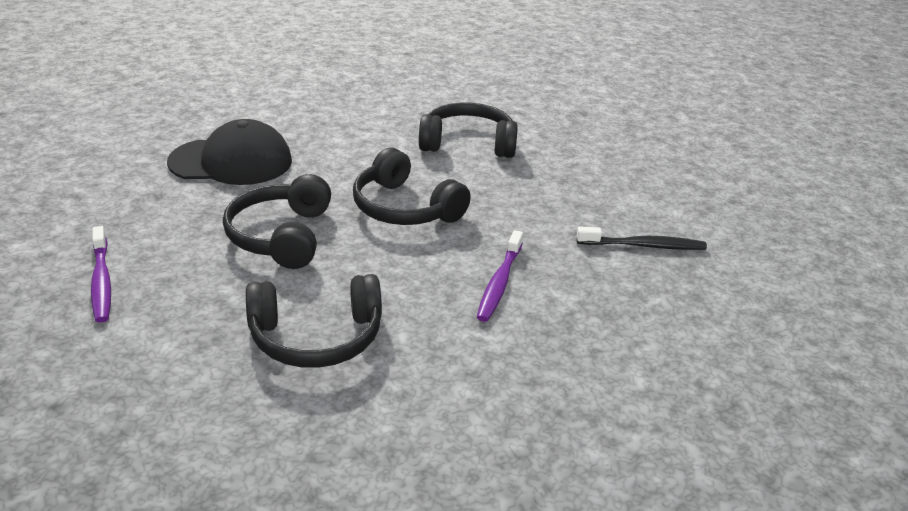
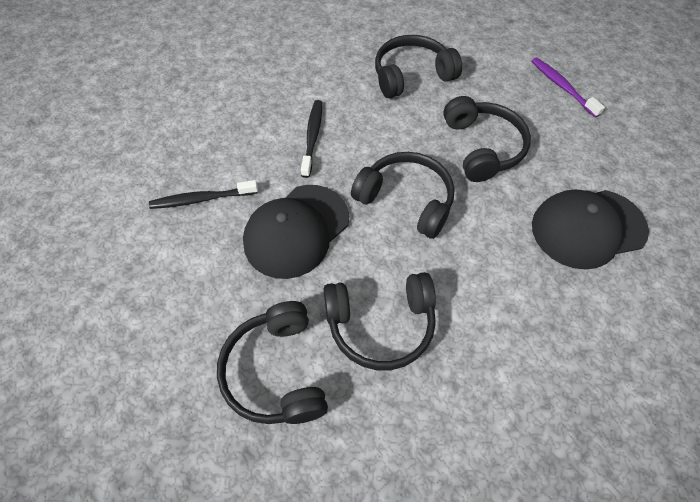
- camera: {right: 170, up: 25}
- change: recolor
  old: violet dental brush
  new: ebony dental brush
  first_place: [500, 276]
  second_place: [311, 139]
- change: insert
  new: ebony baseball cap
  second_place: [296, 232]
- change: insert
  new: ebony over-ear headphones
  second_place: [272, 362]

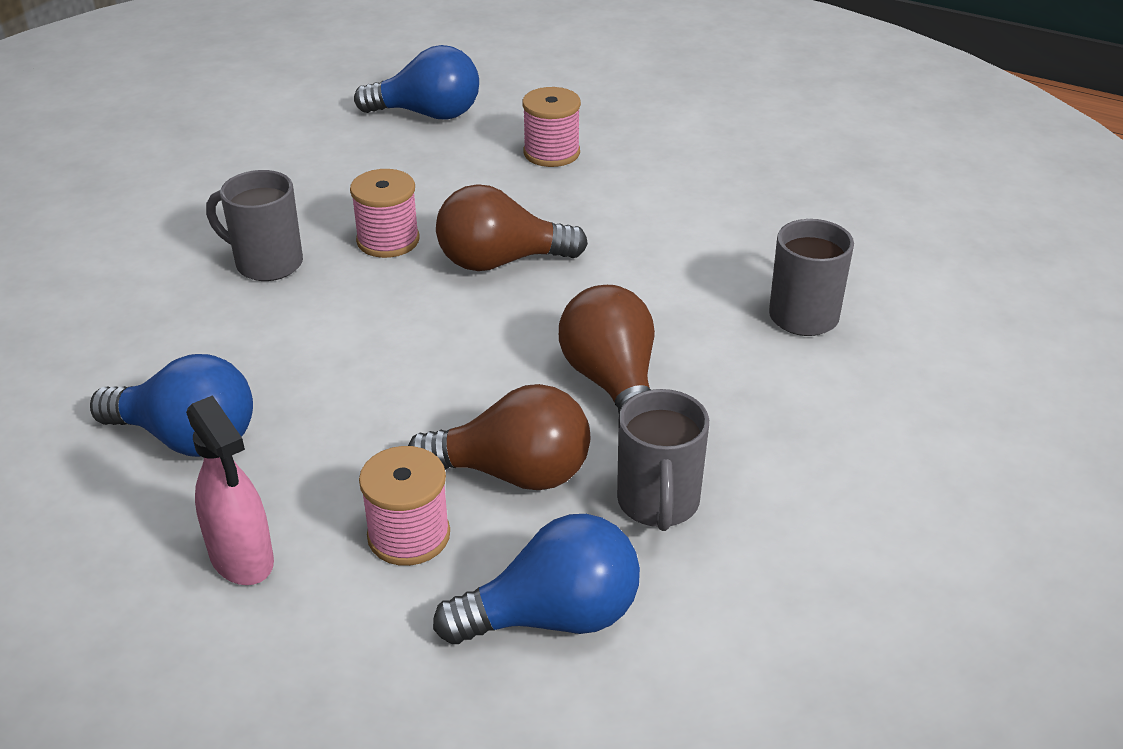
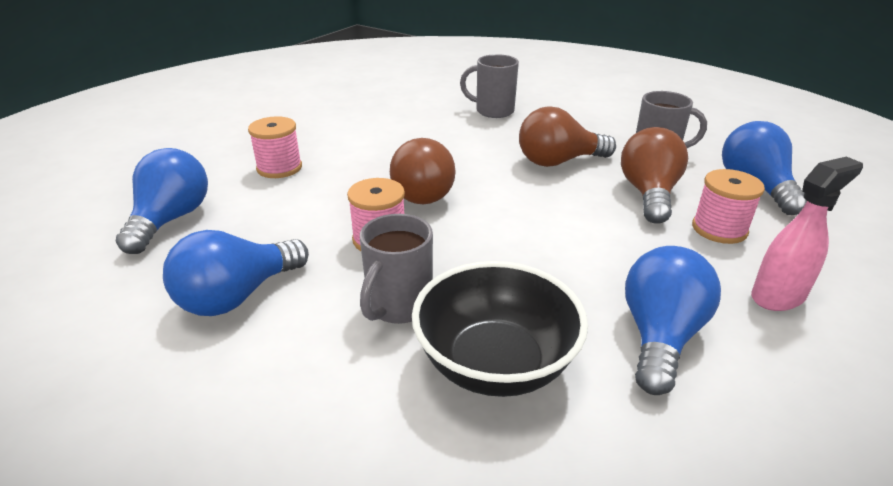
- camera: {right: -85, up: -5}
- change: insert
  new: cobalt bulb
  second_place: [236, 273]
- change: insert
  new: ebony bowl
  second_place: [500, 329]

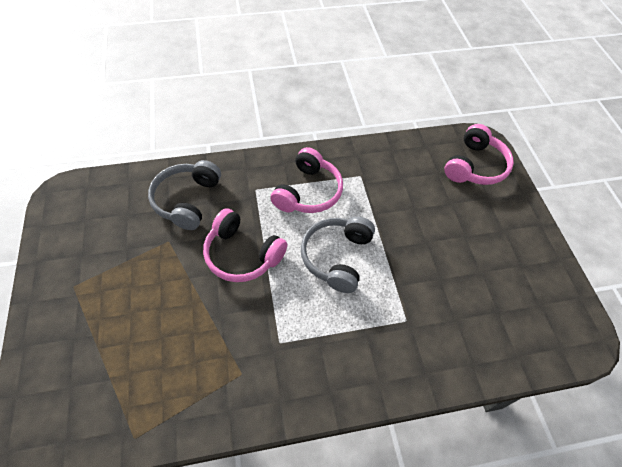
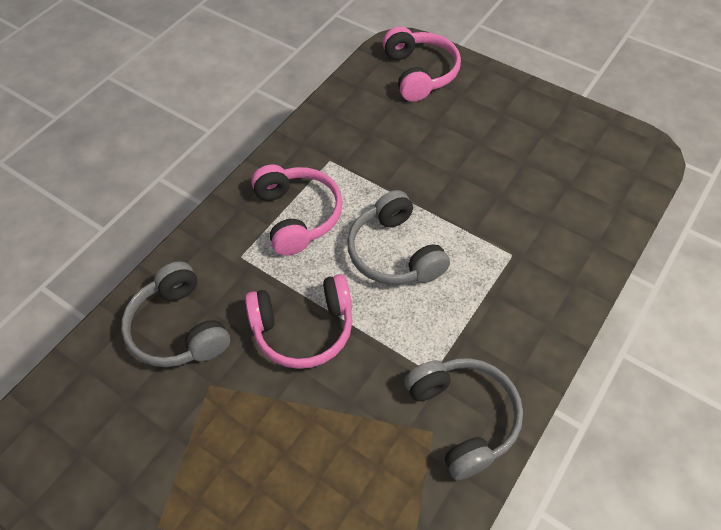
- camera: {right: -40, up: 0}
- change: insert
  new: ash-grey over-ear headphones
  second_place: [463, 419]

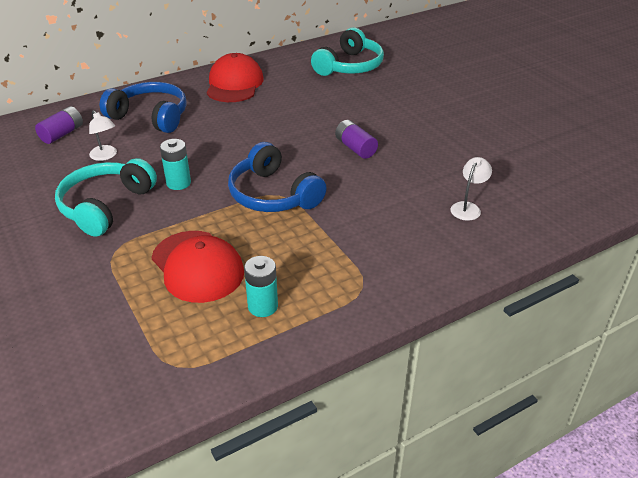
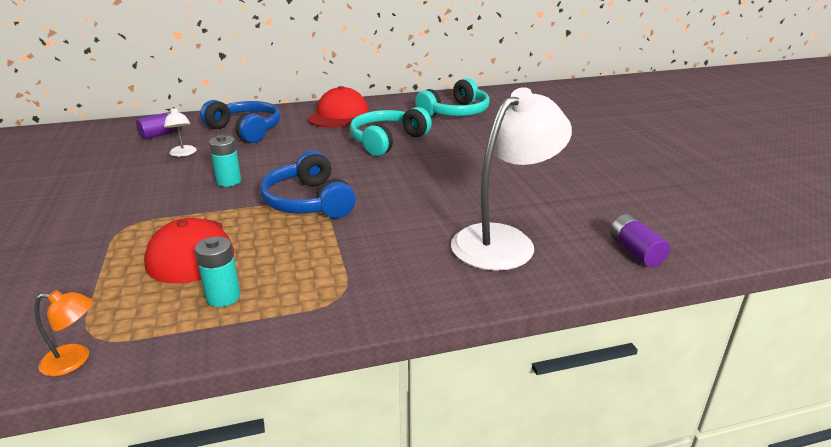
- camera: {right: 15, up: -10}
- change: move
  old: violet battery
  first_place: [356, 139]
  second_place: [640, 240]
- change: resize
  old: pure white lamp
  first_place: [471, 189]
  second_place: [511, 179]
  factor: 2.4
- change: move
  old: teal over-ear headphones
  first_place: [106, 197]
  second_place: [391, 131]
- change: insert
  new: bright orange lamp
  second_place: [63, 333]

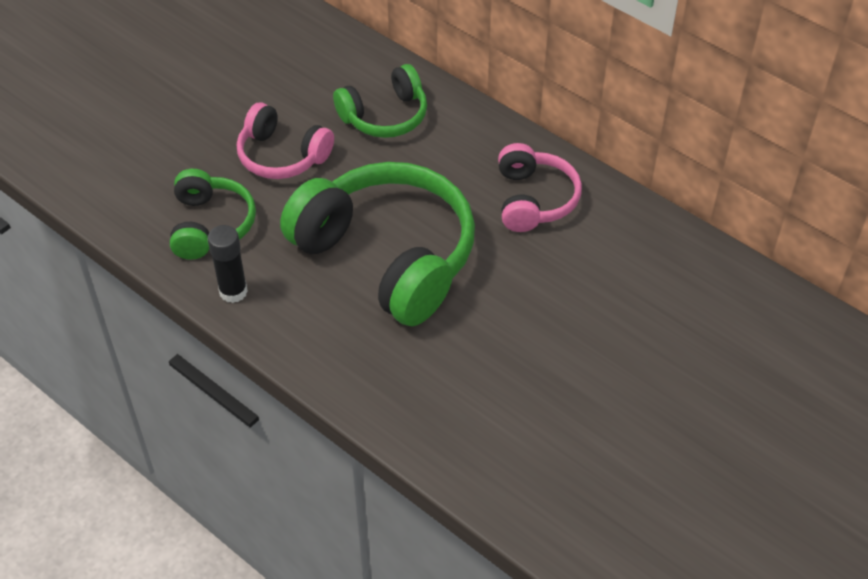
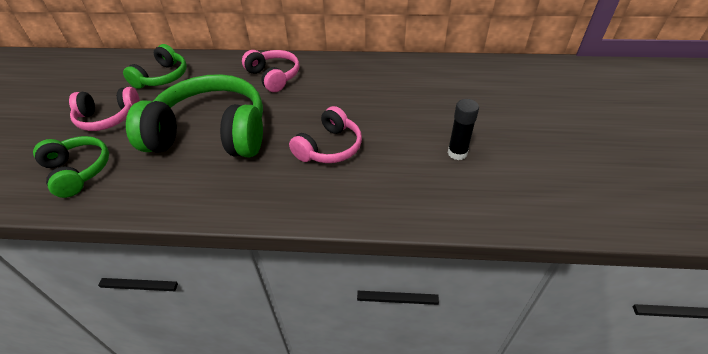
- camera: {right: -35, up: -5}
- change: move
  old: ebony stick of glue
  first_place: [227, 264]
  second_place: [463, 129]
- change: insert
  new: rosy over-ear headphones
  second_place: [325, 134]

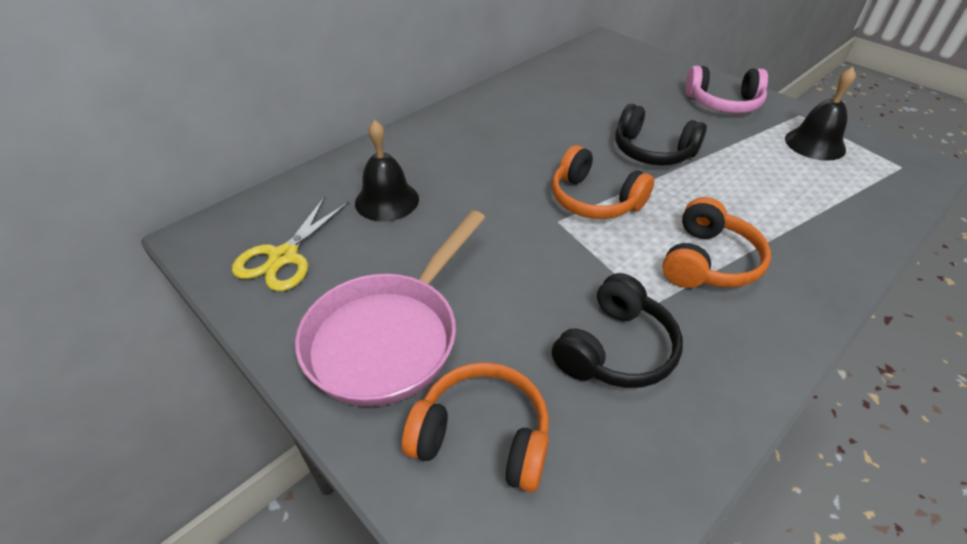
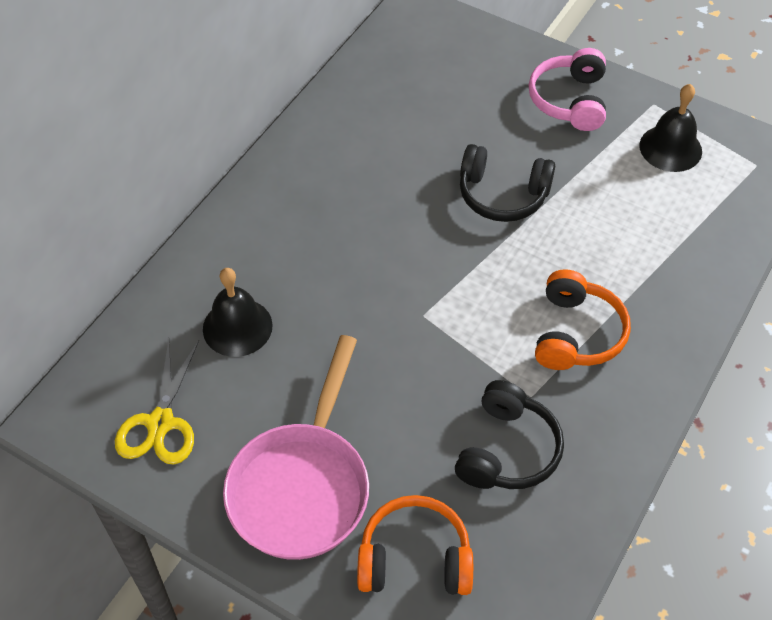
- camera: {right: -15, up: 10}
- change: rotate
  old: rosy over-ear headphones
  first_place: [726, 89]
  second_place: [567, 89]
  degrees: 105
- change: delete
  old: bright orange over-ear headphones
  first_place: [603, 182]

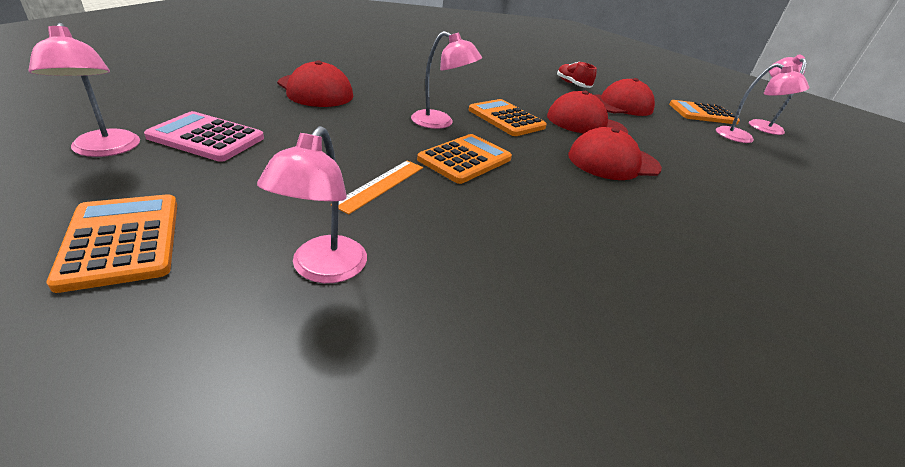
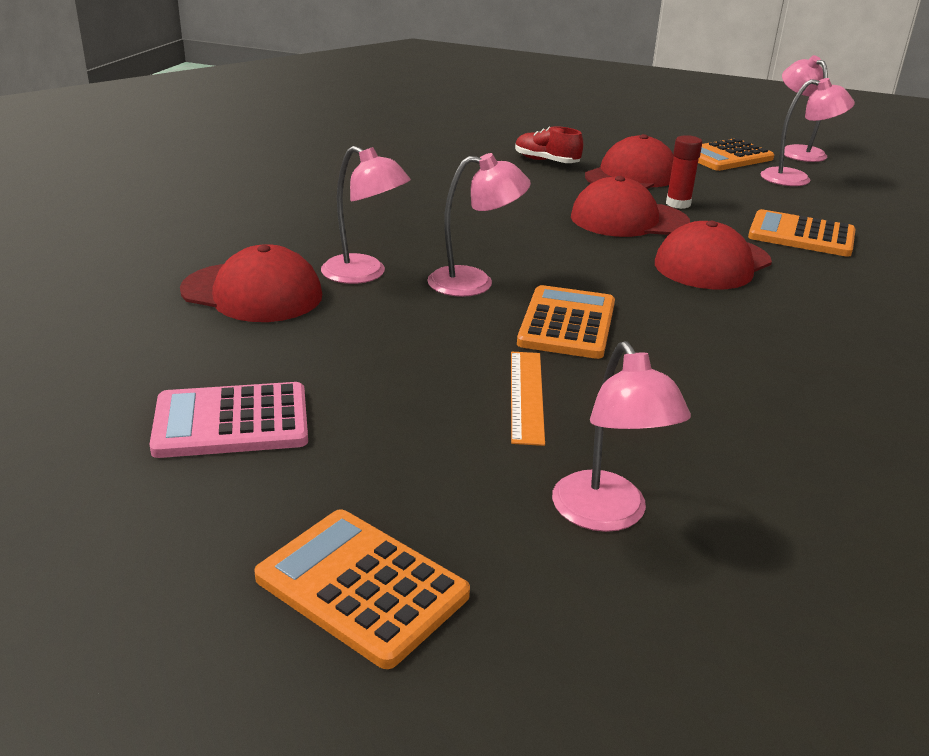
- camera: {right: -25, up: -5}
- change: move
  old: rosy lamp
  first_place: [84, 90]
  second_place: [366, 215]
- change: move
  old: bright orange pocket calculator
  first_place: [508, 117]
  second_place: [802, 233]
- change: insert
  new: red stick of glue
  second_place: [684, 172]

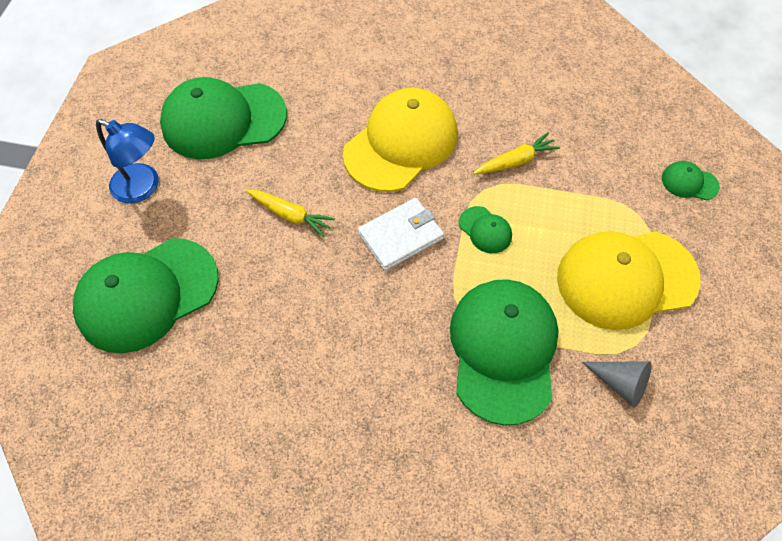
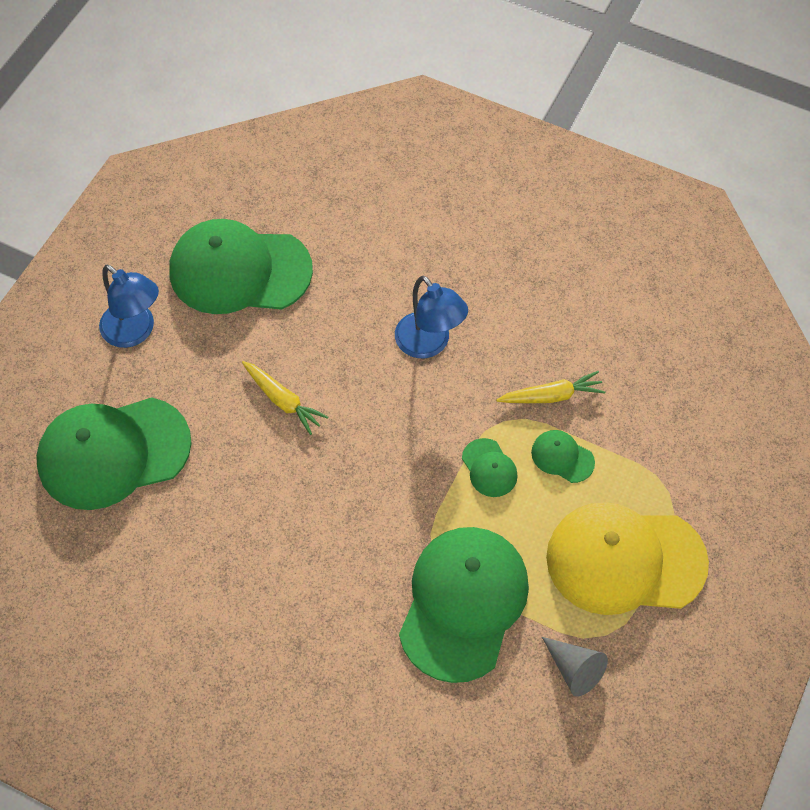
- camera: {right: 15, up: 0}
- change: replace
  old: golden baseball cap
  new: cobalt lamp
  first_place: [400, 140]
  second_place: [431, 317]
- change: move
  old: emerald baseball cap
  first_place: [691, 180]
  second_place: [563, 456]
- change: delete
  old: pure white billfold
  first_place: [401, 234]

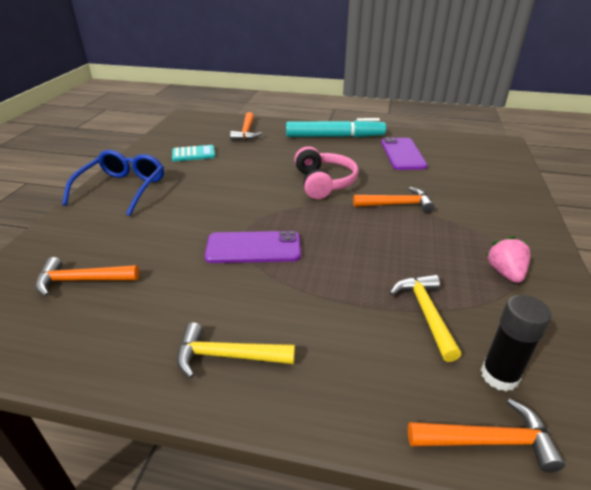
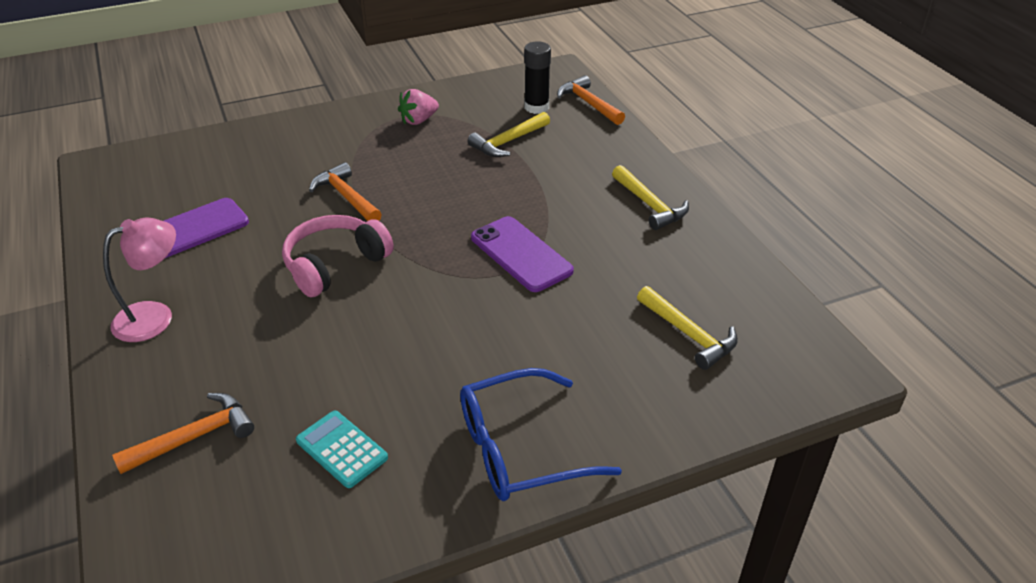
- camera: {right: -125, up: 5}
- change: replace
  old: teal felt pen
  new: rosy lamp
  first_place: [336, 127]
  second_place: [139, 279]
- change: recolor
  old: bright orange hammer
  new: golden hammer
  first_place: [87, 277]
  second_place: [687, 328]

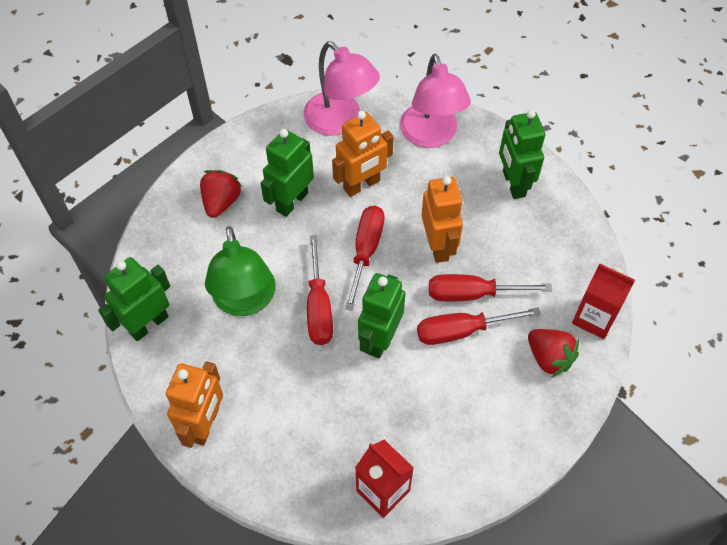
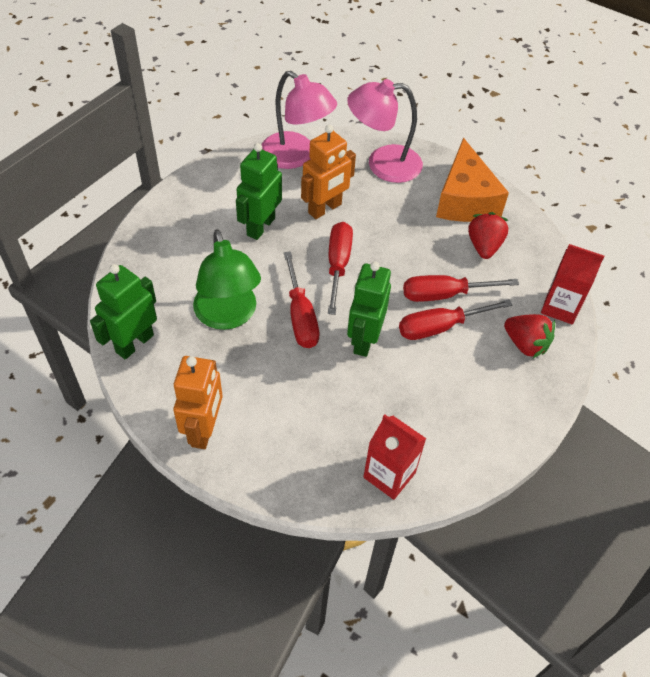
- camera: {right: -10, up: -5}
- change: rotate
  old: rosy lamp
  first_place: [435, 100]
  second_place: [385, 131]
  degrees: 105
- change: replace
  old: emerald toy robot
  new: bright orange cheese
  first_place: [522, 154]
  second_place: [472, 180]
- change: move
  old: red berry
  first_place: [221, 194]
  second_place: [488, 235]
- change: delete
  old: bright orange toy robot
  first_place: [442, 219]

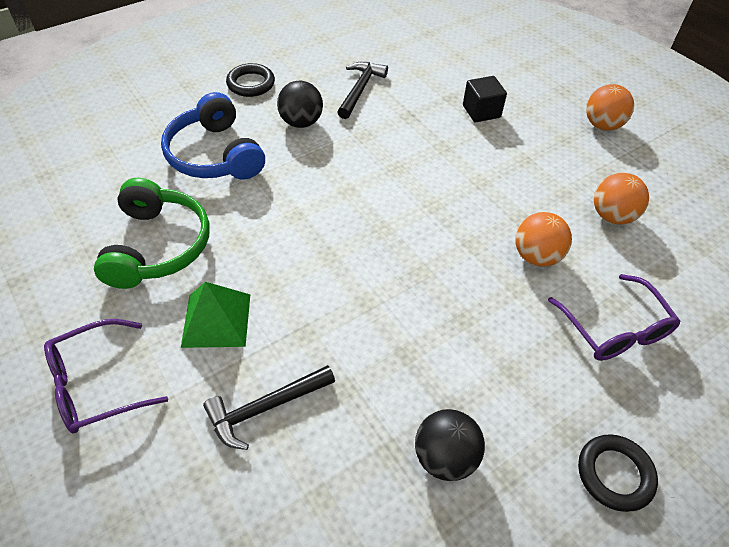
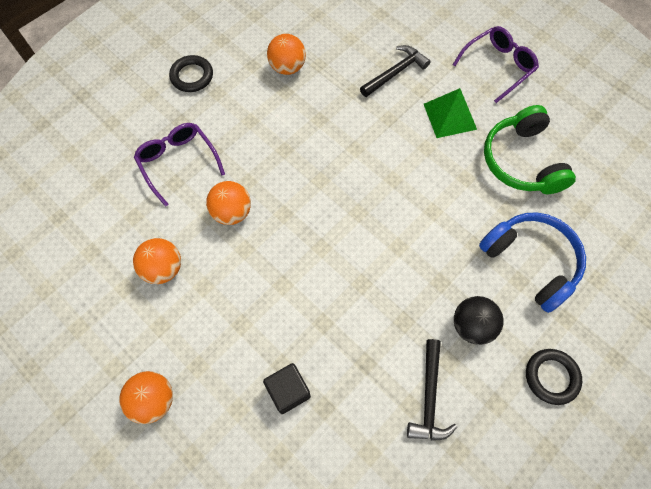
- camera: {right: 170, up: 15}
- change: recolor
  old: ebony sphere
  new: bright orange sphere
  first_place: [450, 445]
  second_place: [286, 54]

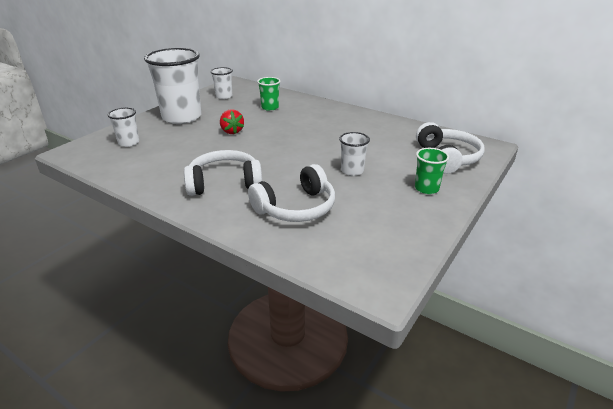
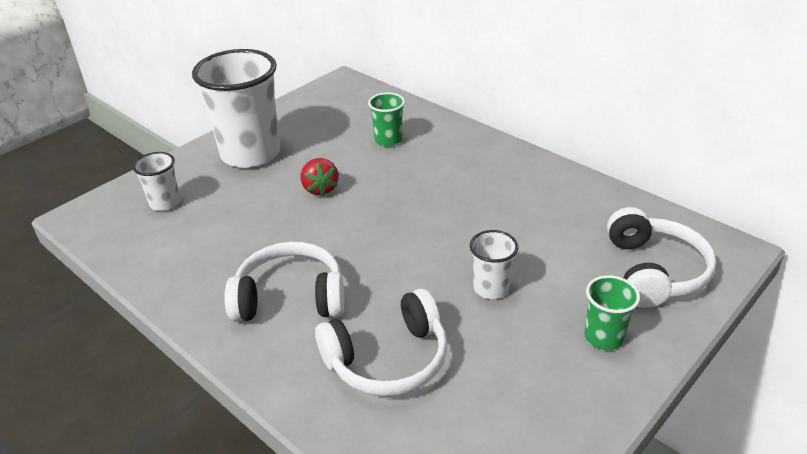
- camera: {right: 10, up: 5}
- change: delete
  old: pure white tumbler
  first_place: [221, 83]

